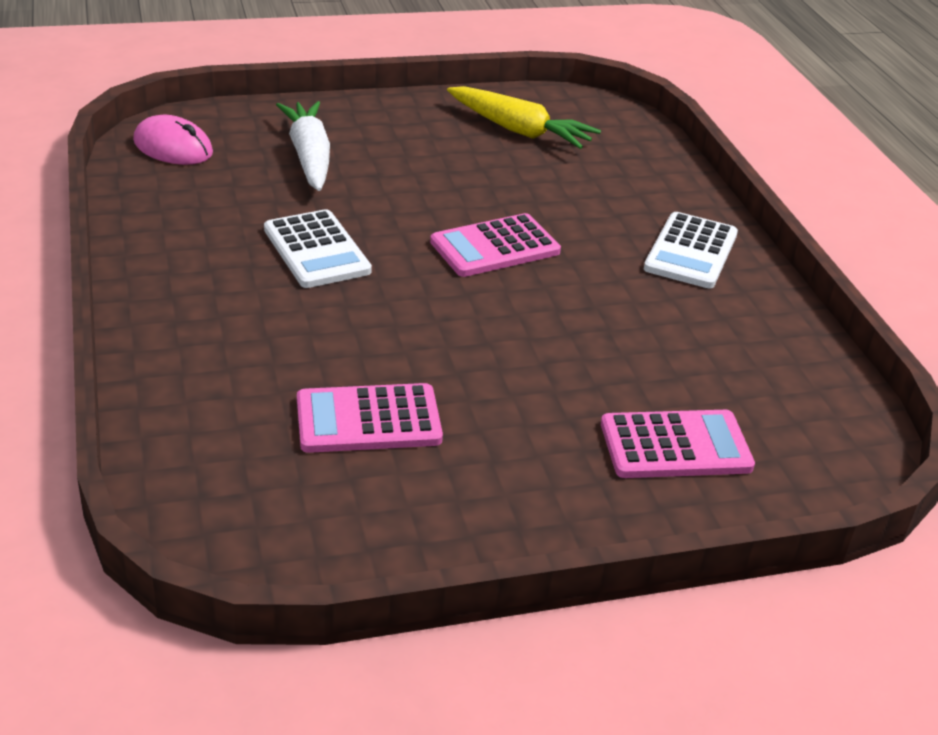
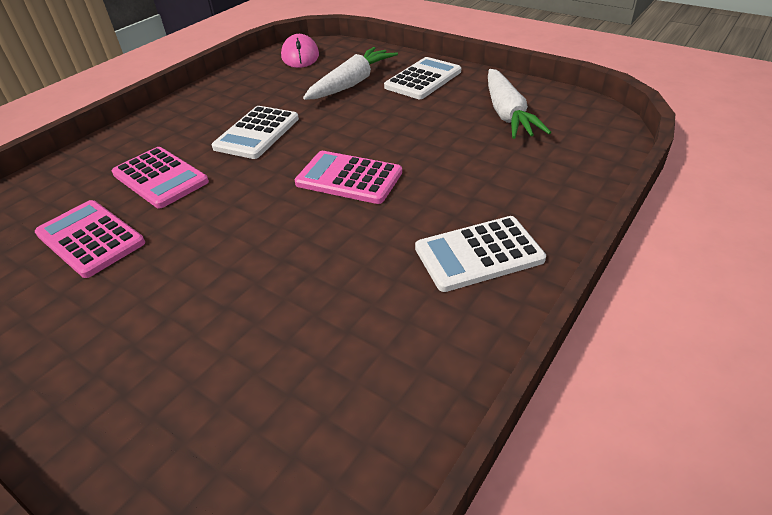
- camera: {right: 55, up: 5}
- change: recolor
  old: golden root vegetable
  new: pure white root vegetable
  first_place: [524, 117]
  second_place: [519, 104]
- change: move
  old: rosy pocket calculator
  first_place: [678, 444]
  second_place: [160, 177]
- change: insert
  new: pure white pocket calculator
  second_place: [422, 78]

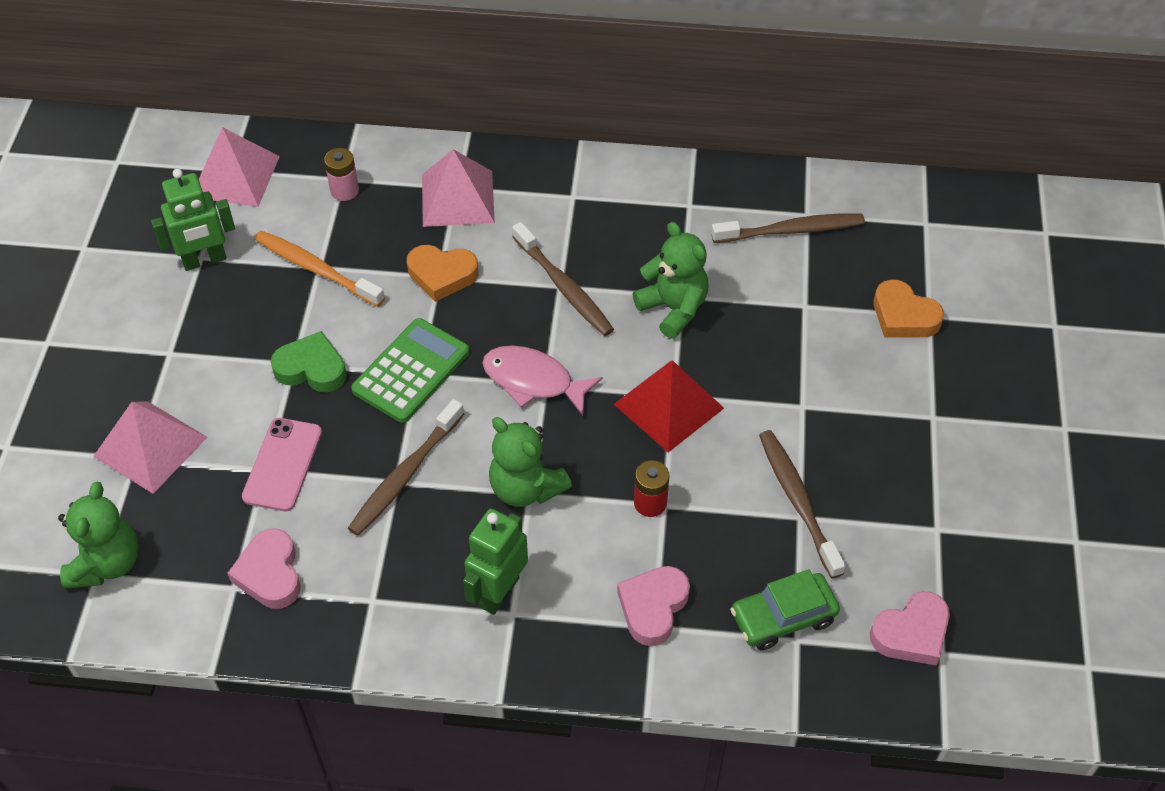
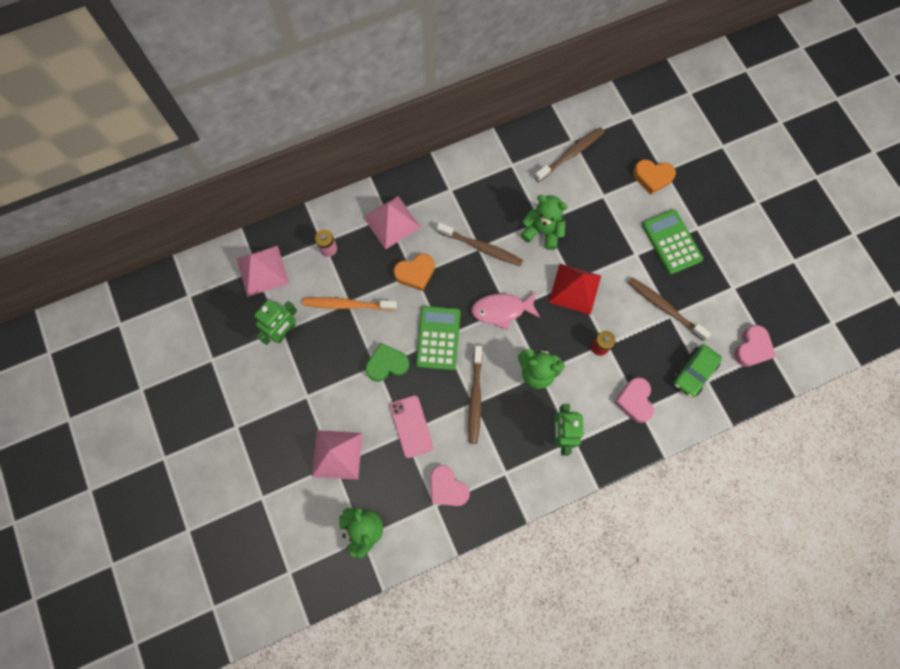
- camera: {right: -30, up: 20}
- change: insert
  new: emerald pocket calculator
  second_place: [672, 241]

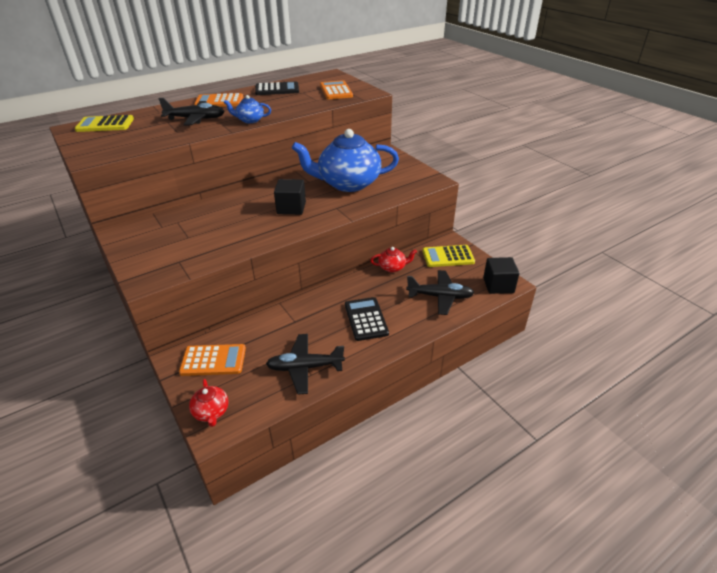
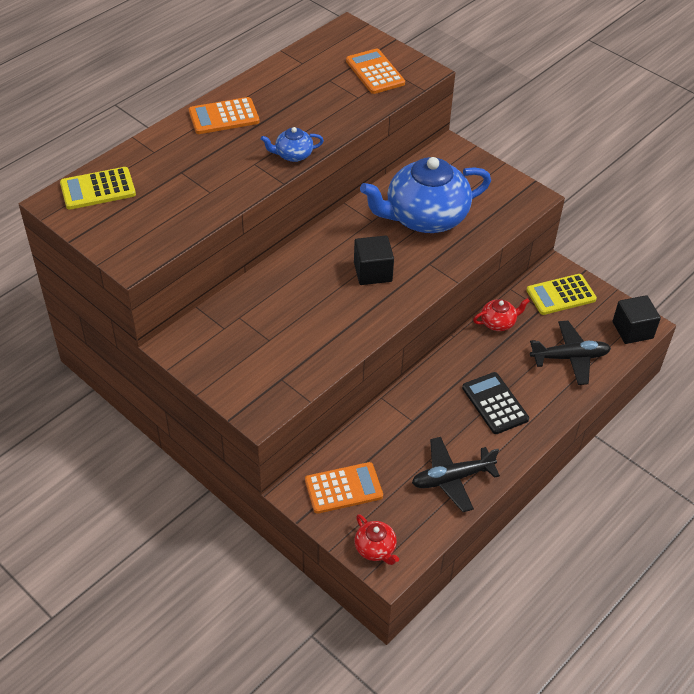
- camera: {right: -15, up: 10}
- change: delete
  old: ebony pocket calculator
  first_place: [277, 88]
- change: delete
  old: ebony aeroplane
  first_place: [191, 111]

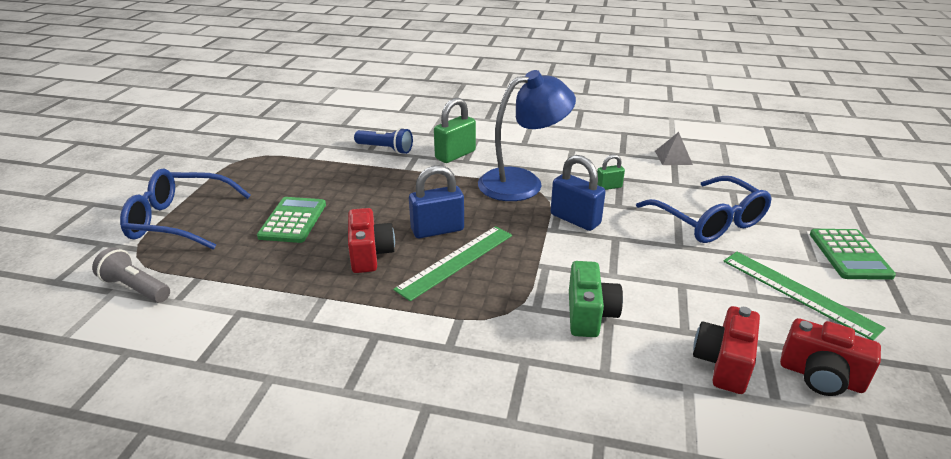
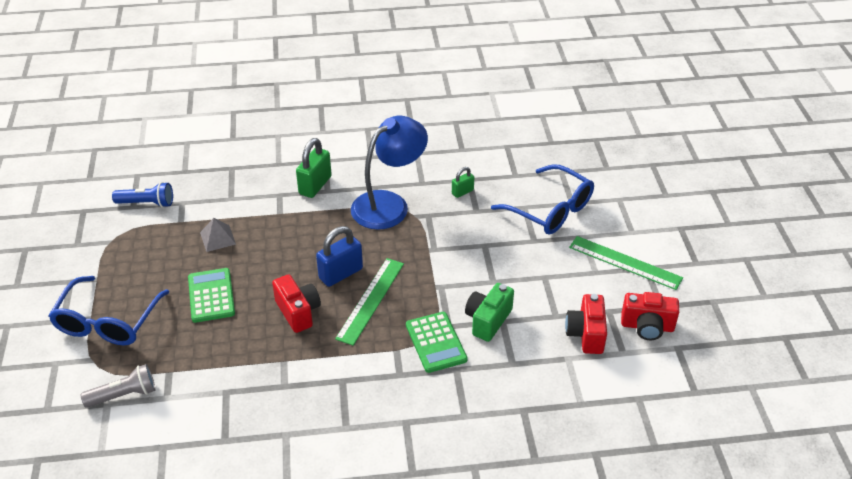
- camera: {right: -20, up: 10}
- change: move
  old: cobalt flashlight
  first_place: [383, 141]
  second_place: [142, 195]
- change: move
  old: ash-grey solid pyramid
  first_place: [674, 148]
  second_place: [218, 235]
- change: delete
  old: cobalt small lock
  first_place: [578, 193]
- change: rotate
  old: cobalt eyeglasses
  first_place: [185, 209]
  second_place: [108, 311]
  degrees: -60
- change: move
  old: emerald pocket calculator
  first_place: [853, 254]
  second_place: [437, 342]
- change: rotate
  old: ash-grey flashlight
  first_place: [131, 275]
  second_place: [118, 386]
  degrees: 150
- change: rotate
  old: emerald camera
  first_place: [596, 299]
  second_place: [489, 312]
  degrees: -135

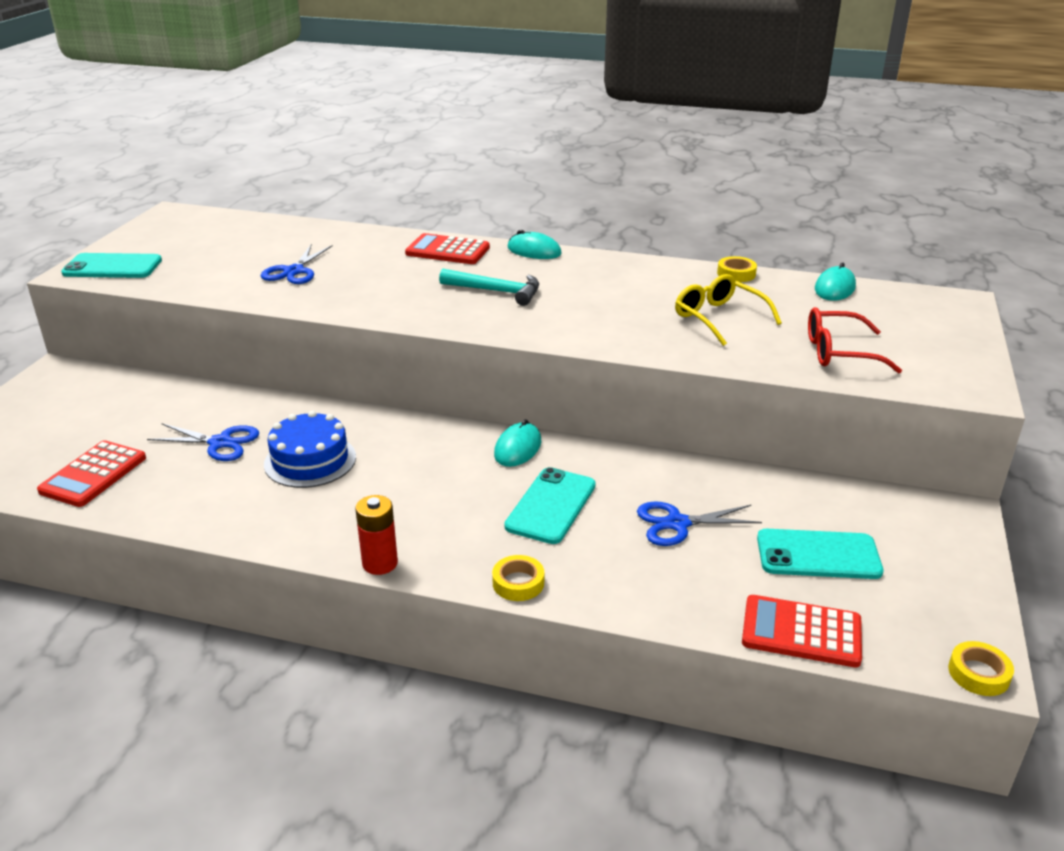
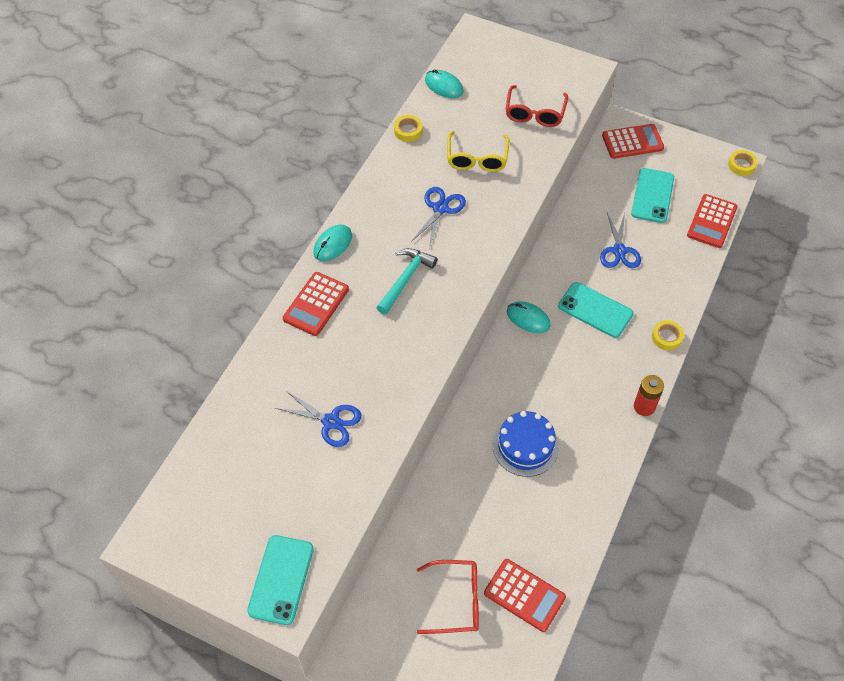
- camera: {right: -80, up: 25}
- change: rotate
  old: golden eyeglasses
  first_place: [728, 310]
  second_place: [478, 151]
  degrees: -60
- change: move
  old: cobalt pair of scissors
  first_place: [203, 442]
  second_place: [438, 217]
- change: insert
  new: red pocket calculator
  second_place: [633, 141]
- change: insert
  new: red eyeglasses
  second_place: [448, 597]

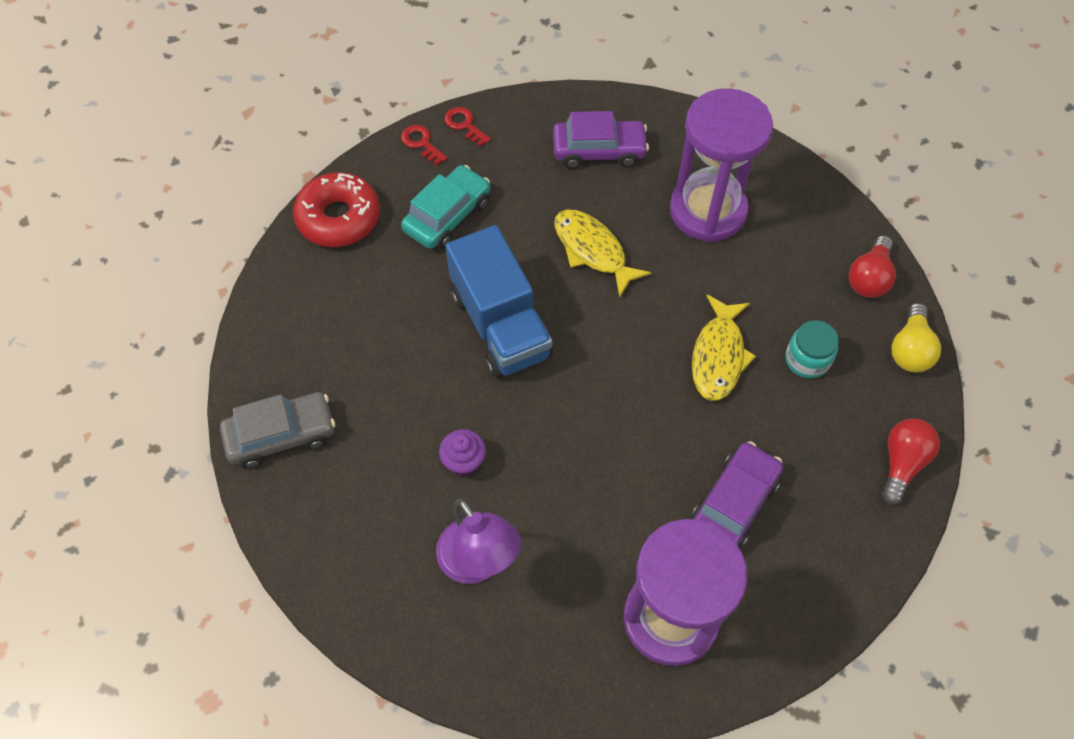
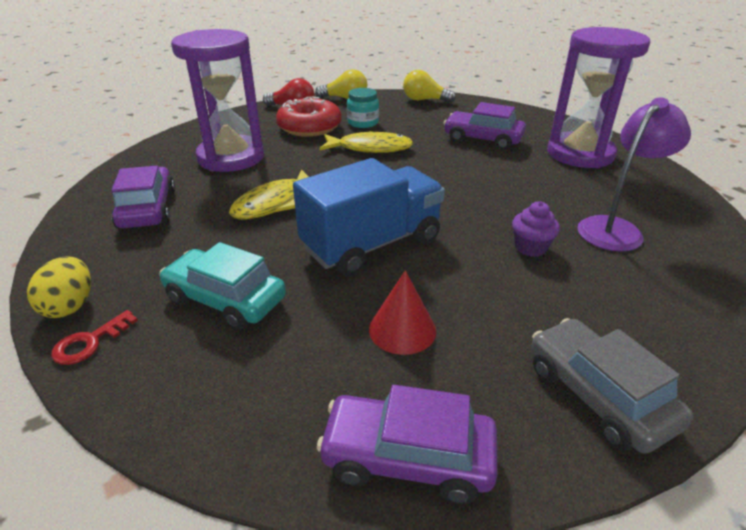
- camera: {right: -100, up: -25}
- change: replace
  old: red key
  new: golden egg
  first_place: [467, 127]
  second_place: [59, 287]
- change: move
  old: red donut
  first_place: [336, 209]
  second_place: [309, 116]
- change: recolor
  old: red bulb
  new: golden bulb
  first_place: [911, 461]
  second_place: [429, 86]
- change: insert
  new: red solid cone
  second_place: [402, 312]
- change: insert
  new: violet toy car
  second_place: [407, 444]

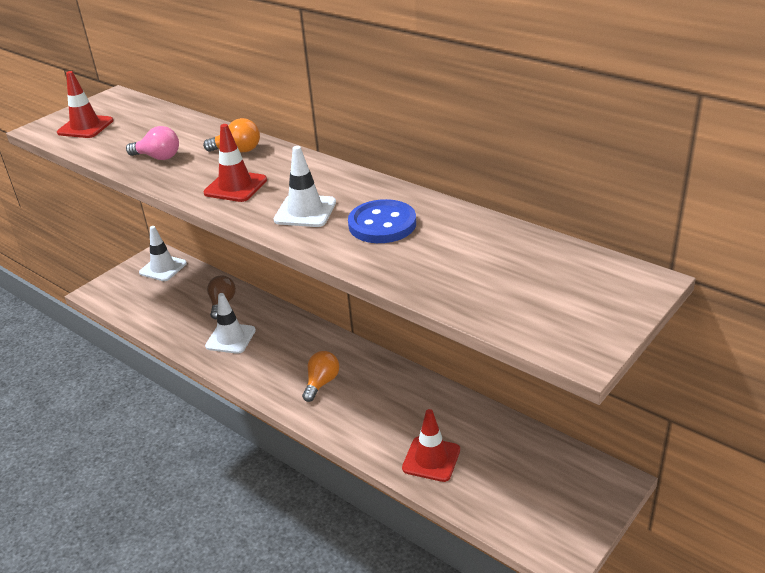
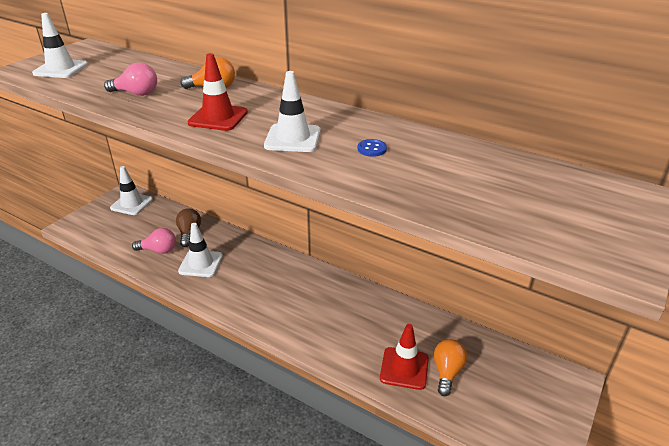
- camera: {right: -10, up: 0}
- change: recolor
  old: red road cone
  new: pure white road cone
  first_place: [85, 104]
  second_place: [60, 45]
- change: resize
  old: cobalt sewing button
  first_place: [382, 221]
  second_place: [372, 148]
  factor: 0.44
- change: move
  old: bright orange bulb
  first_place: [320, 376]
  second_place: [450, 367]
- change: insert
  new: rosy bulb
  second_place: [154, 241]

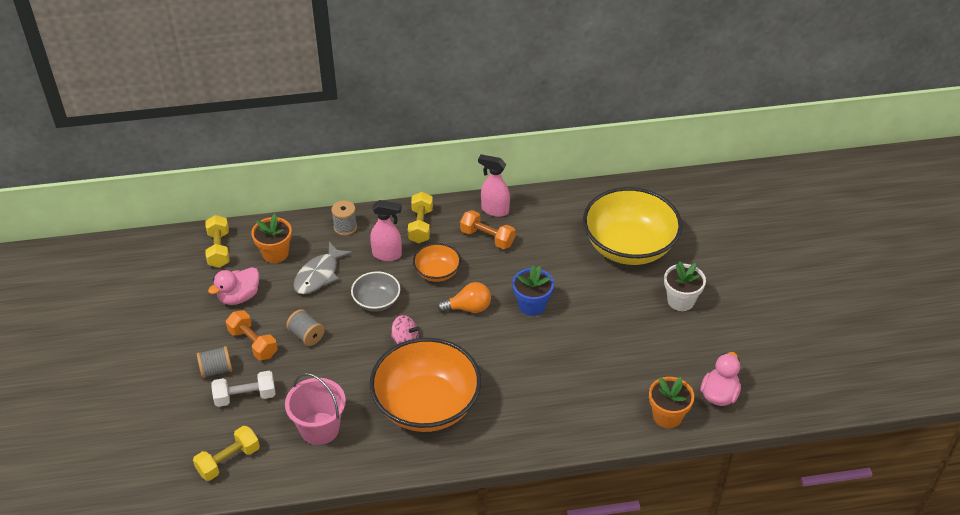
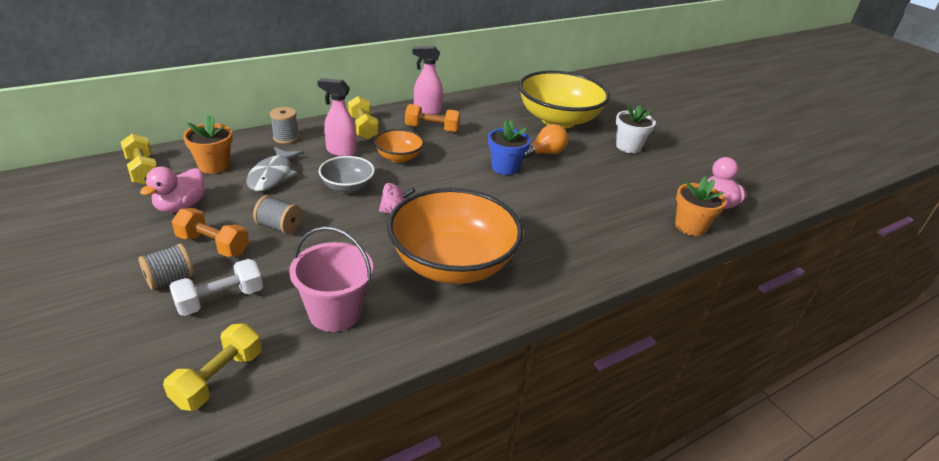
- camera: {right: -25, up: -10}
- change: rotate
  old: rosy spray bottle
  first_place: [386, 230]
  second_place: [337, 117]
  degrees: -150
- change: move
  old: bright orange bulb
  first_place: [464, 297]
  second_place: [546, 141]

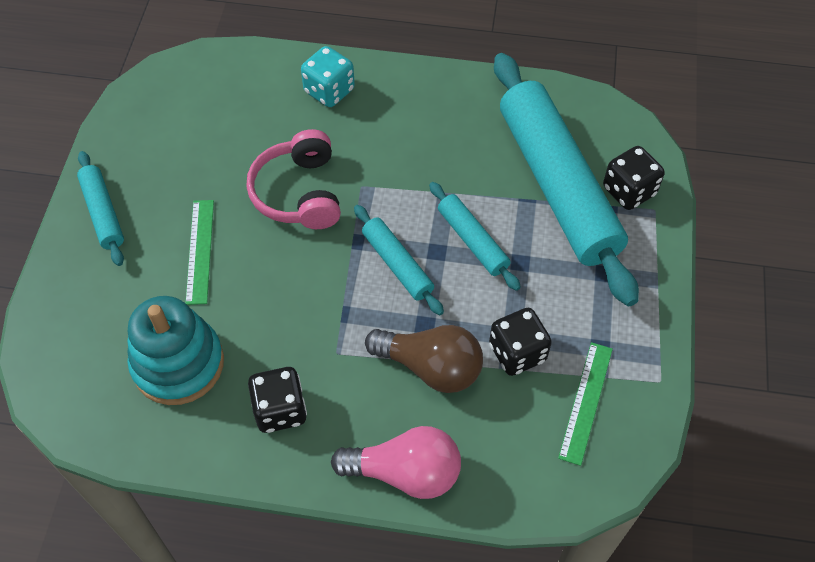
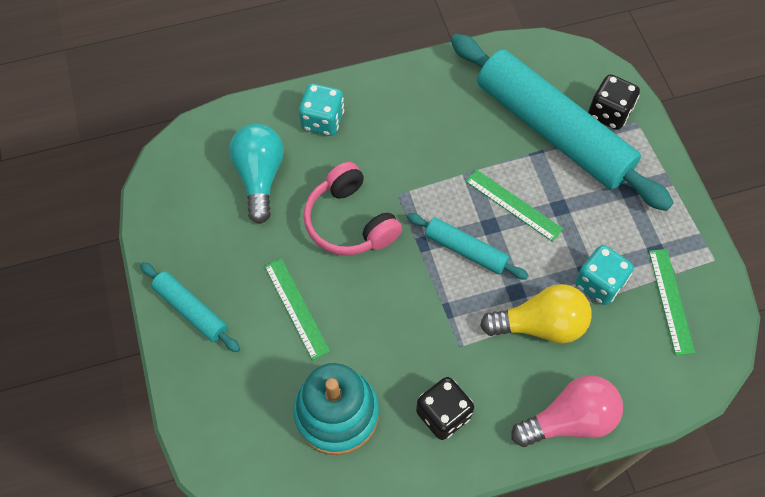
- camera: {right: -25, up: 5}
- change: replace
  old: teal dough roller
  new: emerald measuring stick
  first_place: [475, 236]
  second_place: [514, 205]
- change: recolor
  old: ebony dice
  new: teal dice
  first_place: [520, 342]
  second_place: [604, 275]
- change: recolor
  old: russet bulb
  new: golden bulb
  first_place: [424, 359]
  second_place: [536, 313]
- change: insert
  new: teal bulb
  second_place: [256, 174]

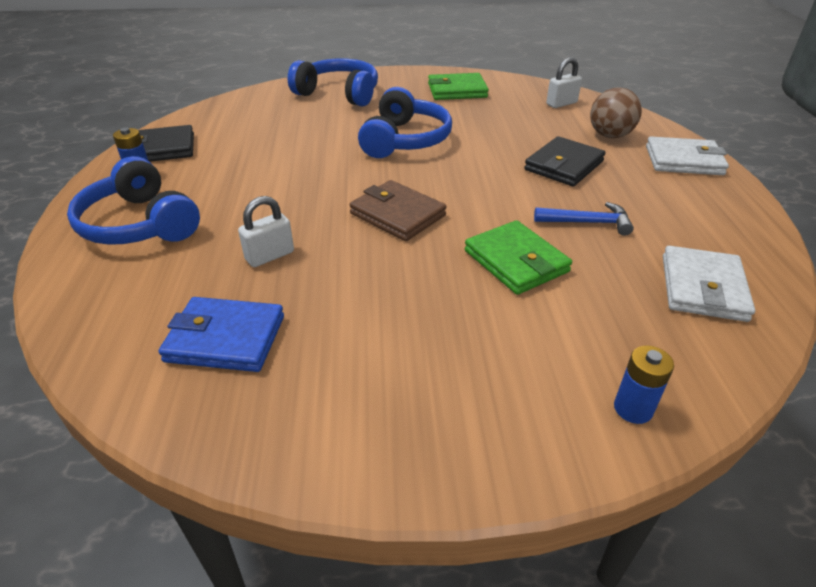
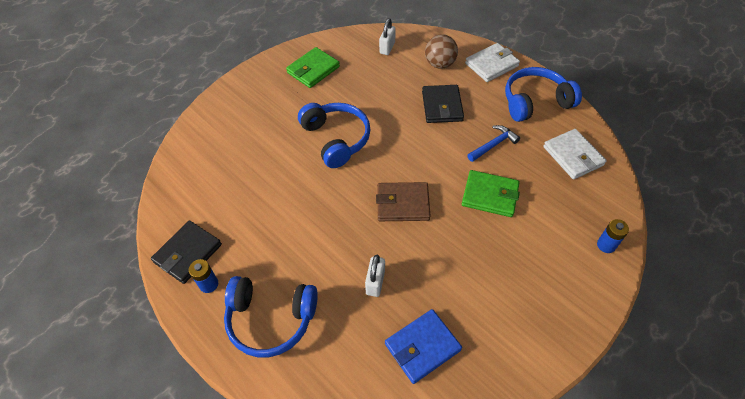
- camera: {right: -40, up: 15}
- change: move
  old: cobalt over-ear headphones
  first_place: [333, 82]
  second_place: [543, 94]

